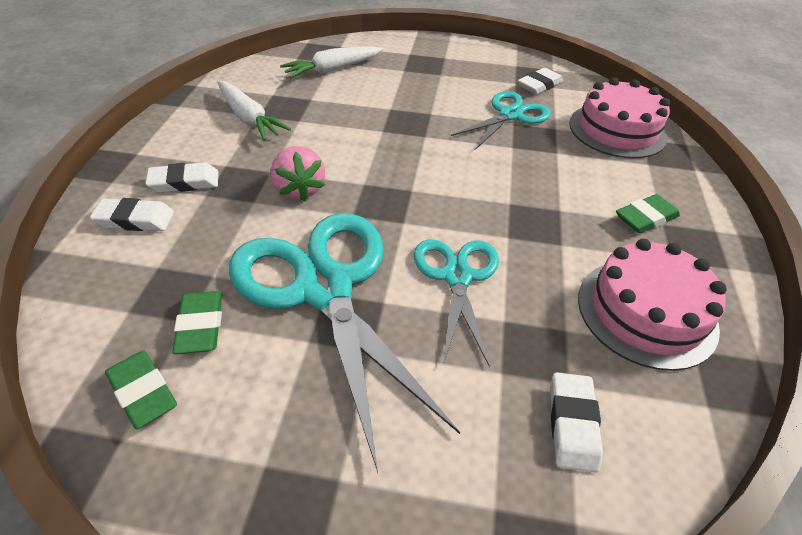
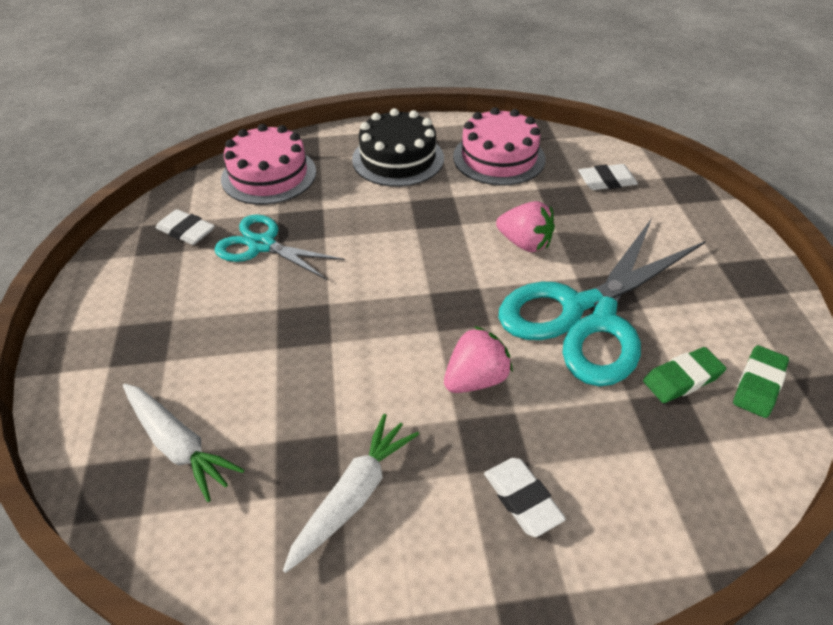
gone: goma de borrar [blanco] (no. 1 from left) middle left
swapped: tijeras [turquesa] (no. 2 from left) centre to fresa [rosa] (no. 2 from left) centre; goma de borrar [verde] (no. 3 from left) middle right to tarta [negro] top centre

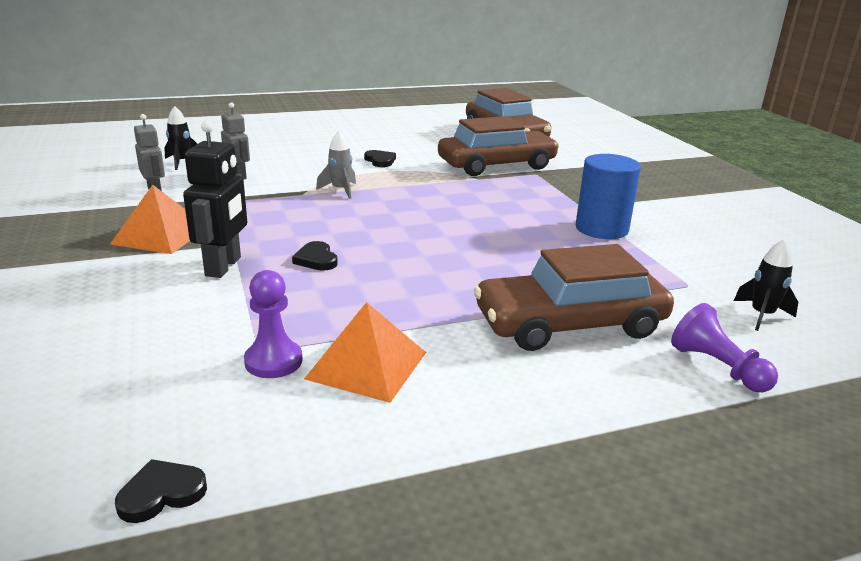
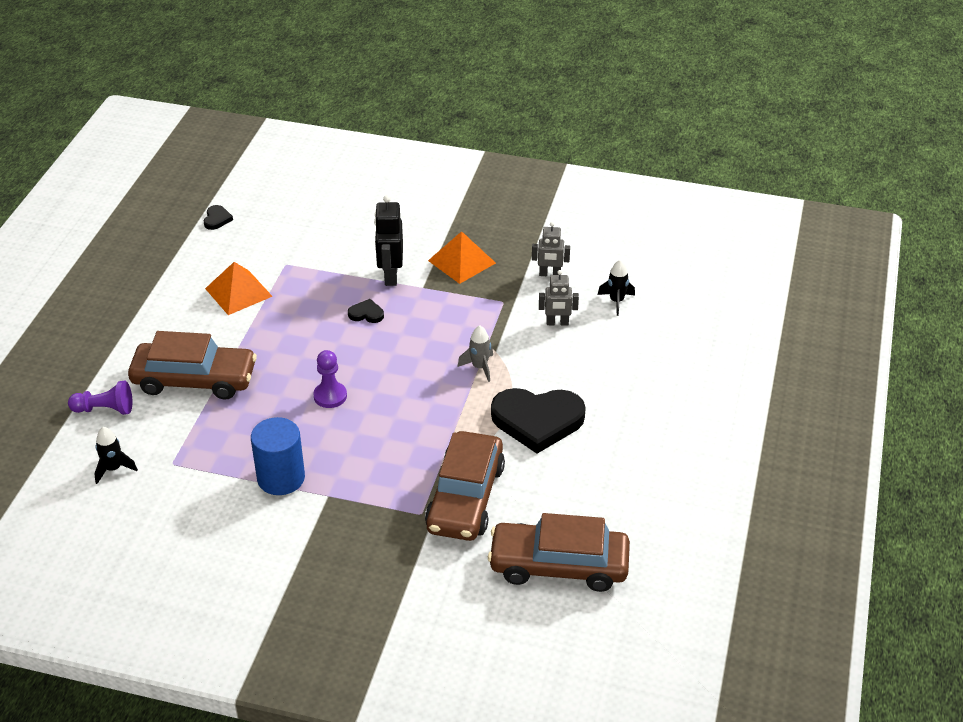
shifted: peón [morado] (no. 1 from left in the first image) middle left to peón [morado] (no. 2 from left) centre
rotated: robot [negro] middle left = top centre 45 degrees clockwise; coche [marrón] (no. 3 from left in the first image) middle right = middle left 75 degrees clockwise
scaled: corazón [negro] (no. 3 from left) top centre = centre x2.39

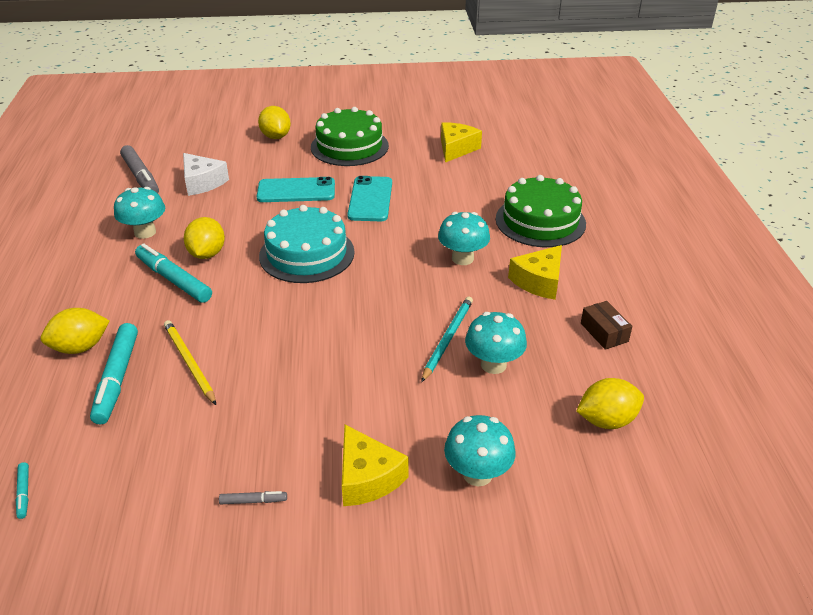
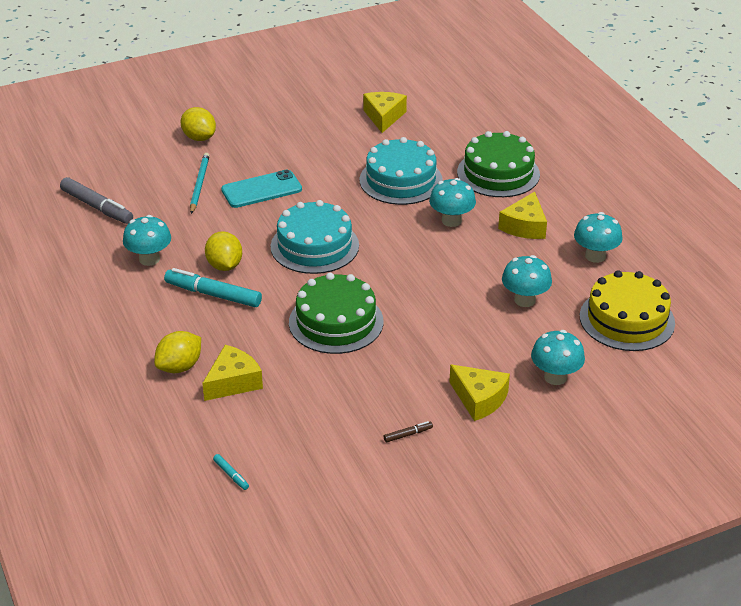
gone: lápiz [amarillo] middle left; queso [blanco] top left; móvil [turquesa] (no. 2 from left) top centre
new: tarta [turquesa] (no. 2 from left) top centre
shifted: tarta [verde] (no. 1 from left) top centre to centre; lápiz [turquesa] centre to top left
swapped: rotulador [turquesa] (no. 2 from left) middle left to queso [amarillo] (no. 1 from left) middle left; limón [amarillo] (no. 4 from left) middle right to tarta [amarillo] middle right; caja [marrón] middle right to seta [turquesa] (no. 5 from left) middle right
repainted: rotulador [gris] (no. 2 from left) bottom left to rotulador [marrón] bottom centre

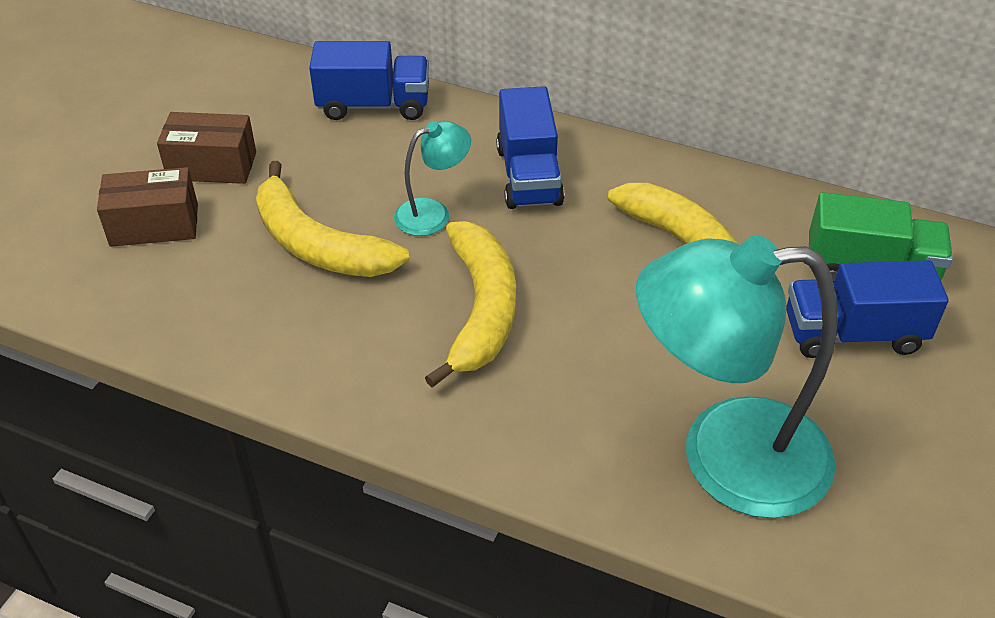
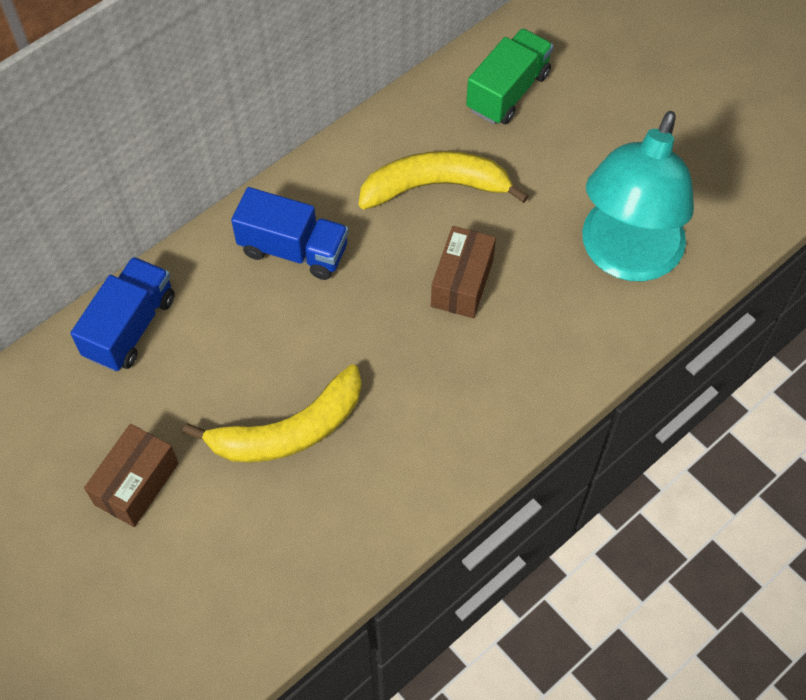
gone: lámpara [turquesa] (no. 1 from left) top centre; plátano [amarillo] (no. 2 from left) centre; camión [azul] (no. 3 from left) middle right
shifted: caja [marrón] (no. 1 from left in the first image) middle left to caja [marrón] (no. 2 from left) centre

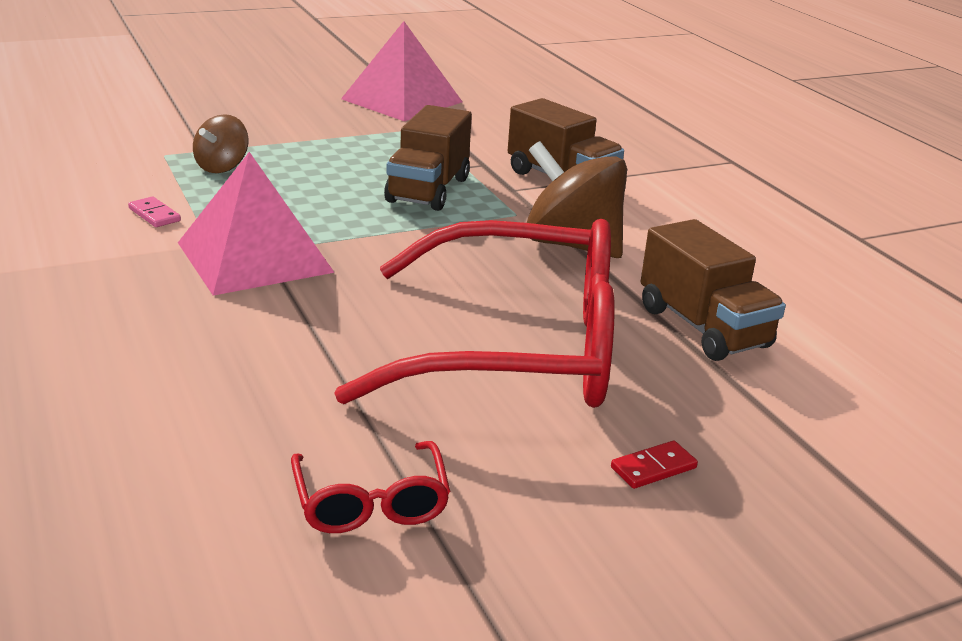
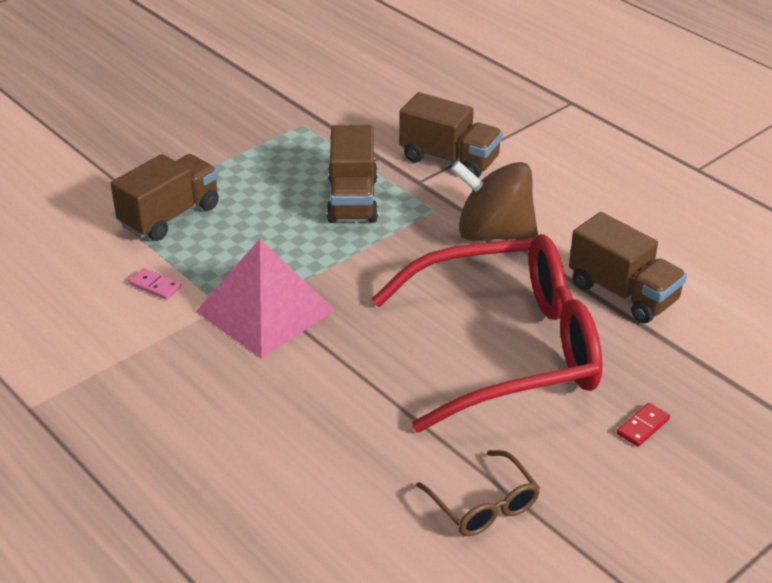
gone: pirámide [rosa] (no. 2 from left) top centre
swapped: peonza [marrón] (no. 1 from left) top left to camión [marrón] (no. 1 from left) middle left
repainted: gafas [rojo] (no. 1 from left) bottom centre to gafas [marrón] bottom centre

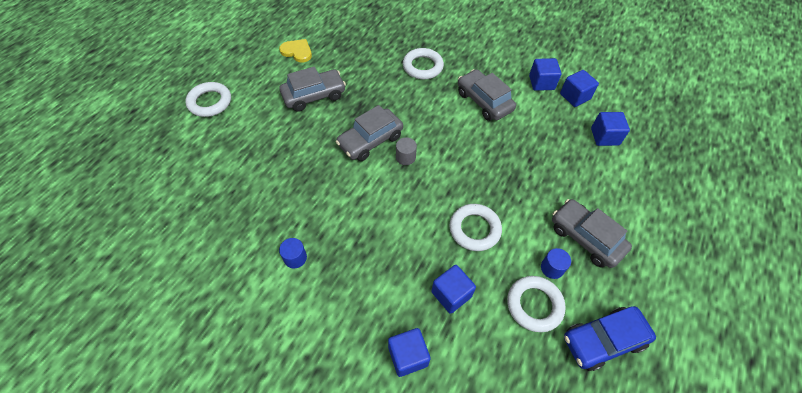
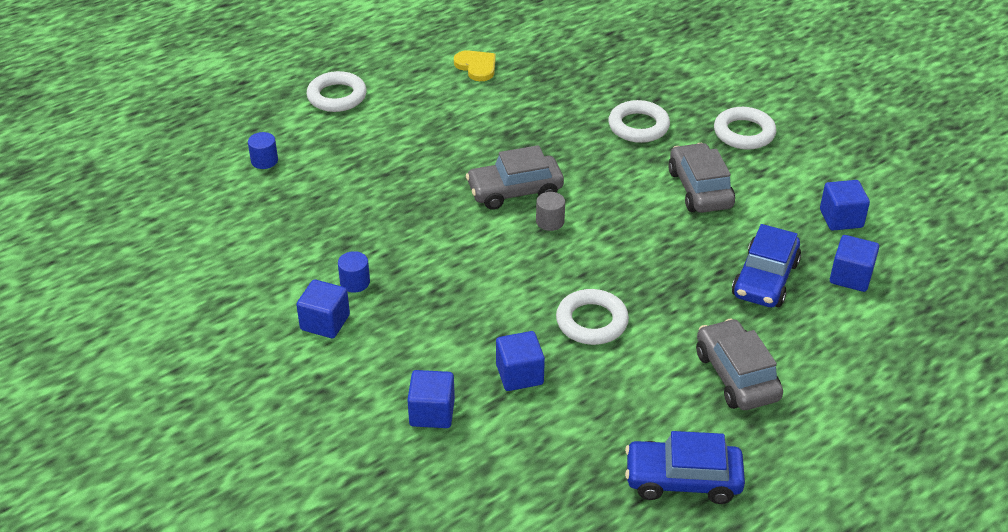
gone: coche [gris] (no. 1 from left) top centre
new: coche [azul] (no. 2 from left) middle right
shifted: anillo [blanco] (no. 4 from left) bottom right to top right; cubo [azul] (no. 3 from left in the first image) top right to cubo [azul] (no. 1 from left) middle left; cilindro [azul] (no. 2 from left in the first image) bottom right to cilindro [azul] (no. 1 from left) top left

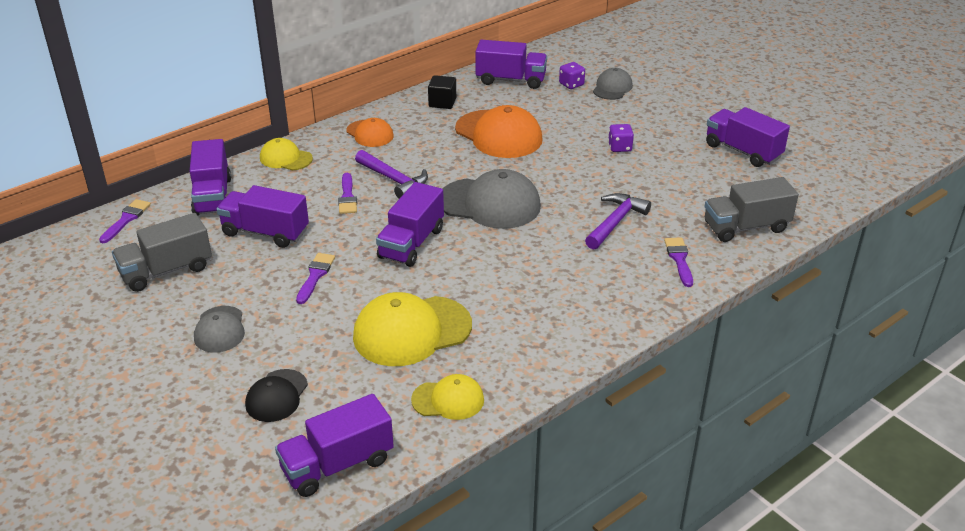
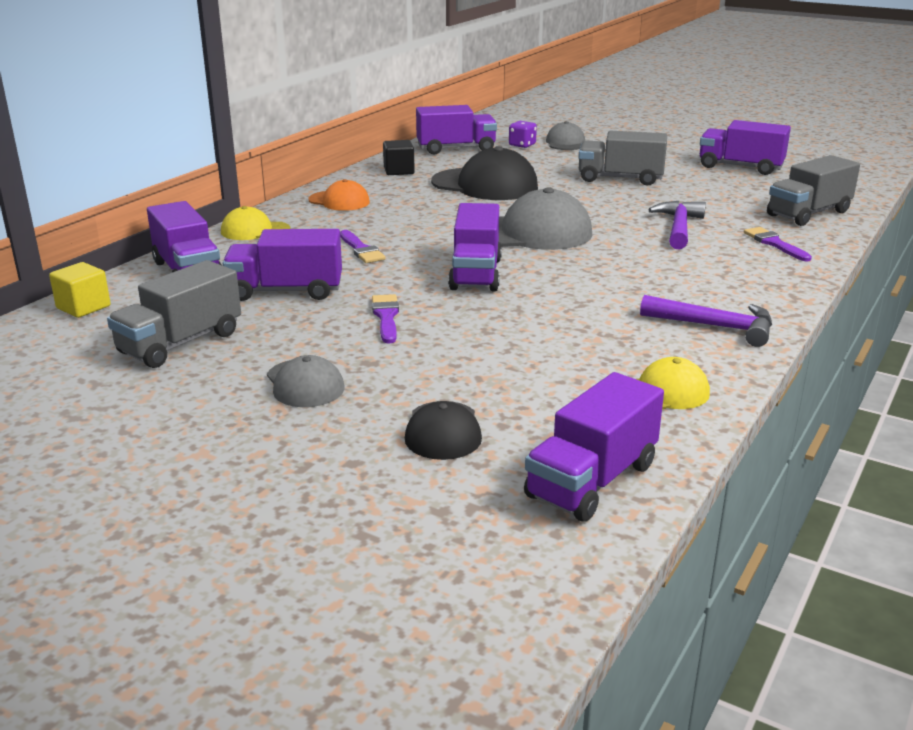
gone: gorra [amarillo] (no. 2 from left) centre
shifted: martillo [morado] (no. 1 from left in the first image) top centre to martillo [morado] (no. 2 from left) middle right
swapped: pincel [morado] (no. 1 from left) middle left to cubo [amarillo] middle left; dado [morado] (no. 2 from left) top centre to camión [gris] (no. 2 from left) top right
repainted: gorra [naranja] (no. 2 from left) top centre to gorra [negro] (no. 2 from left) top centre

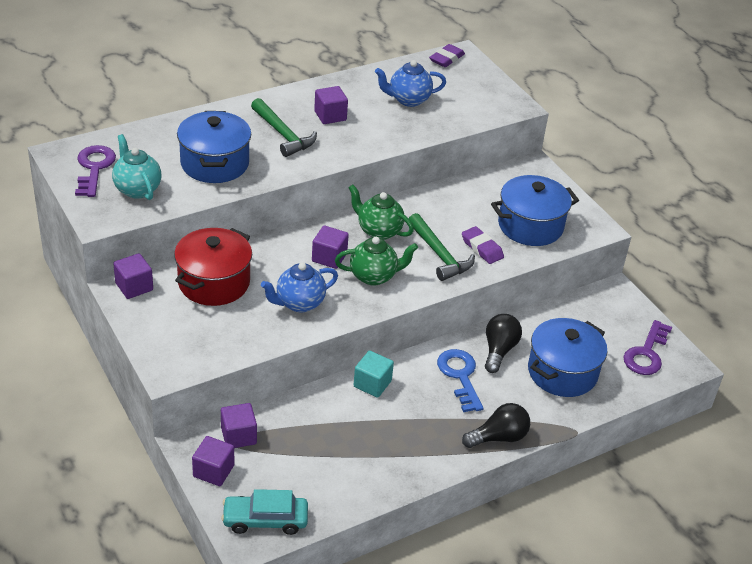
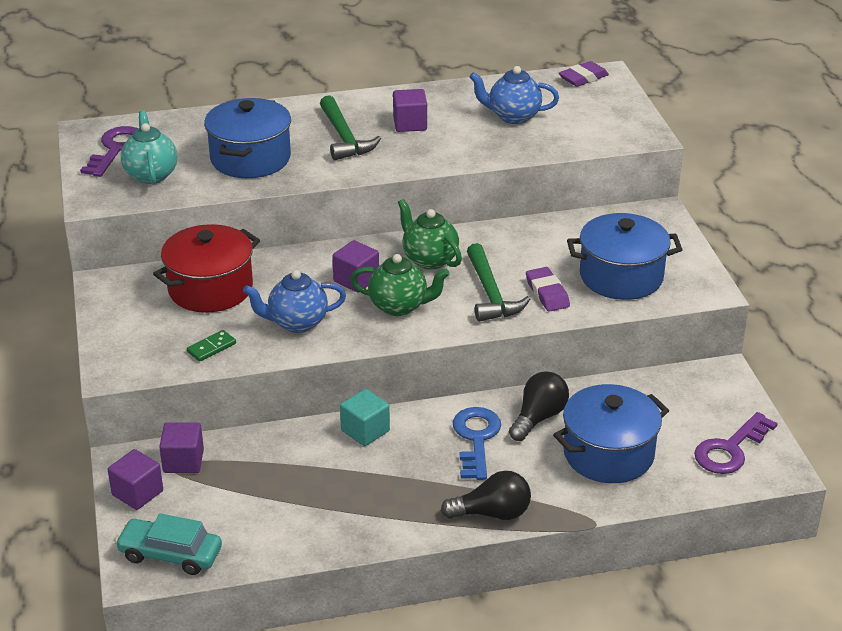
gone: cubo [morado] (no. 1 from left) middle left
new: ficha de dominó [verde] middle left

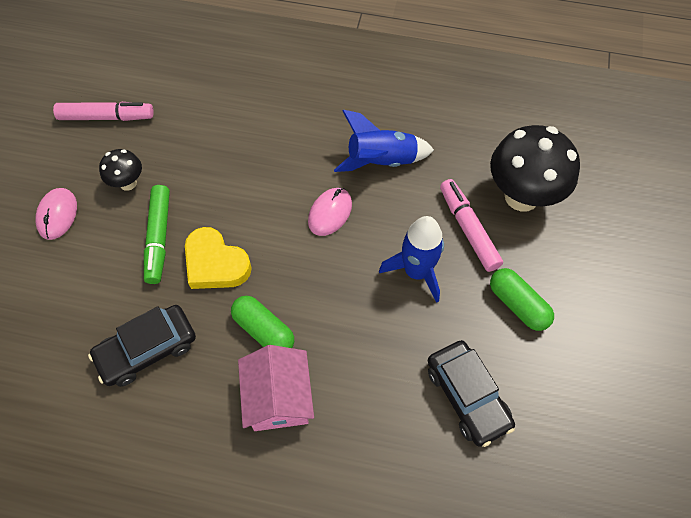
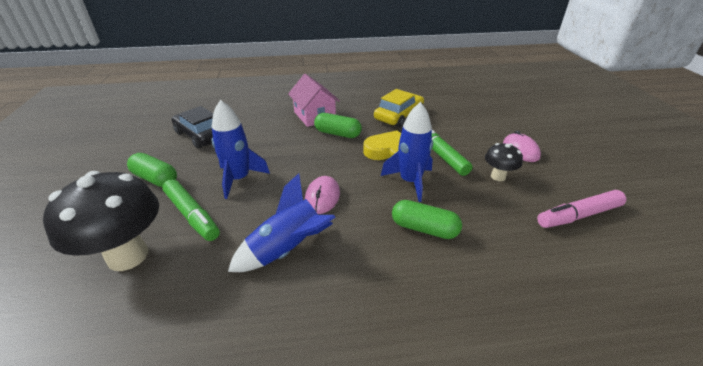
new: cohete [azul] (no. 3 from left) centre; cápsula [verde] (no. 3 from left) centre
repainted: coche [negro] (no. 1 from left) bottom left to coche [amarillo] top centre; rotulador [rosa] (no. 2 from left) middle right to rotulador [verde] (no. 1 from left) middle left

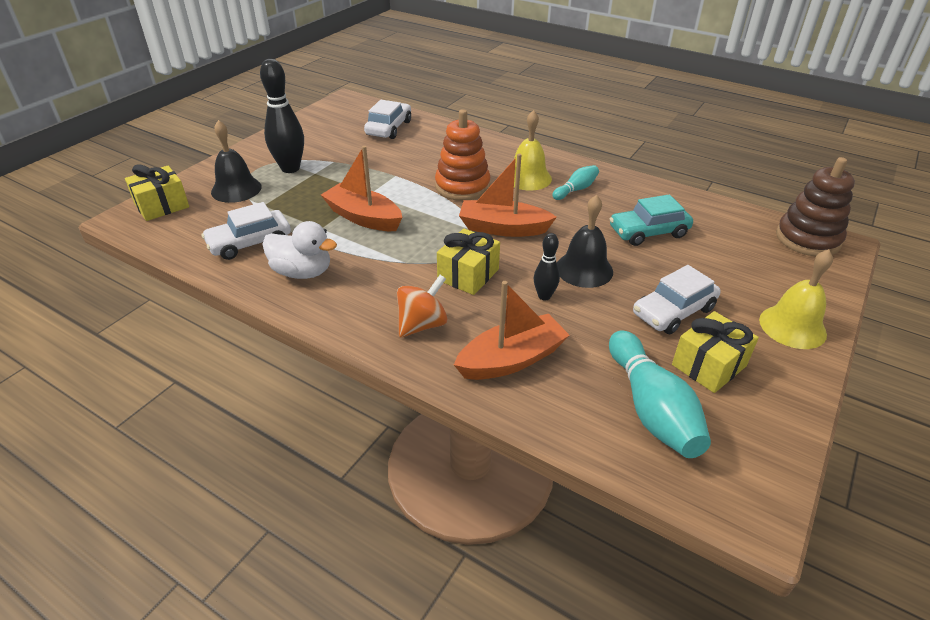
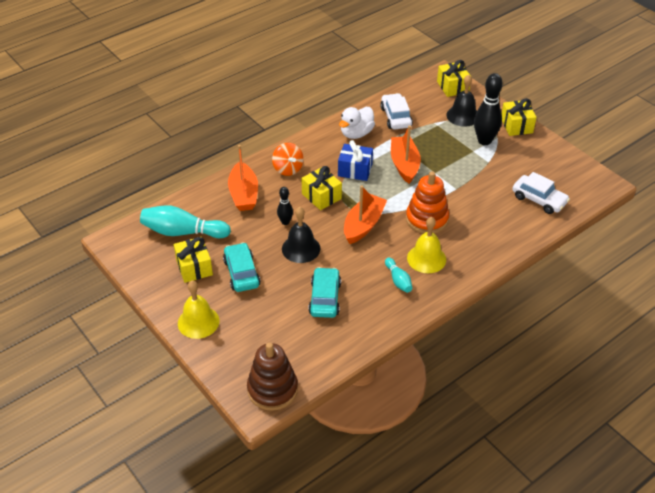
new: regalo [azul] top centre; regalo [amarillo] (no. 4 from left) top right
repainted: coche [blanco] (no. 3 from left) middle right to coche [turquesa] (no. 1 from left) centre
rotated: barco [naranja] (no. 1 from left in the first image) top centre = top centre 60 degrees counterclockwise

